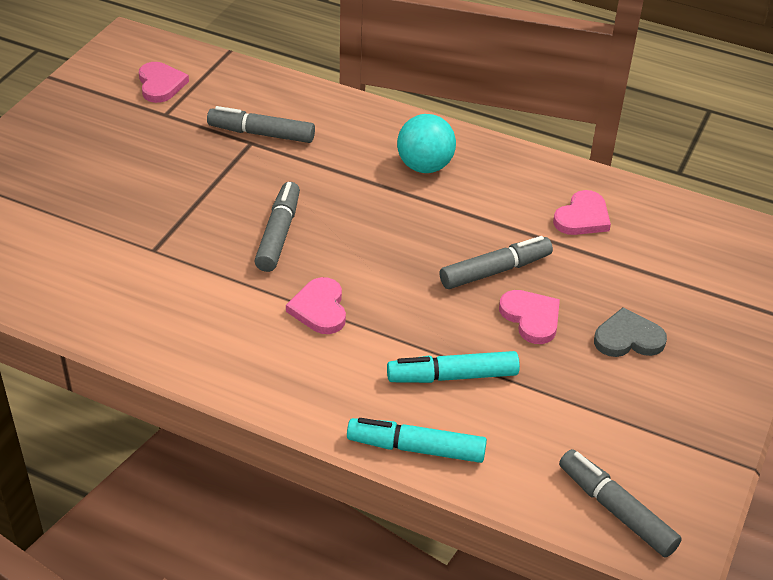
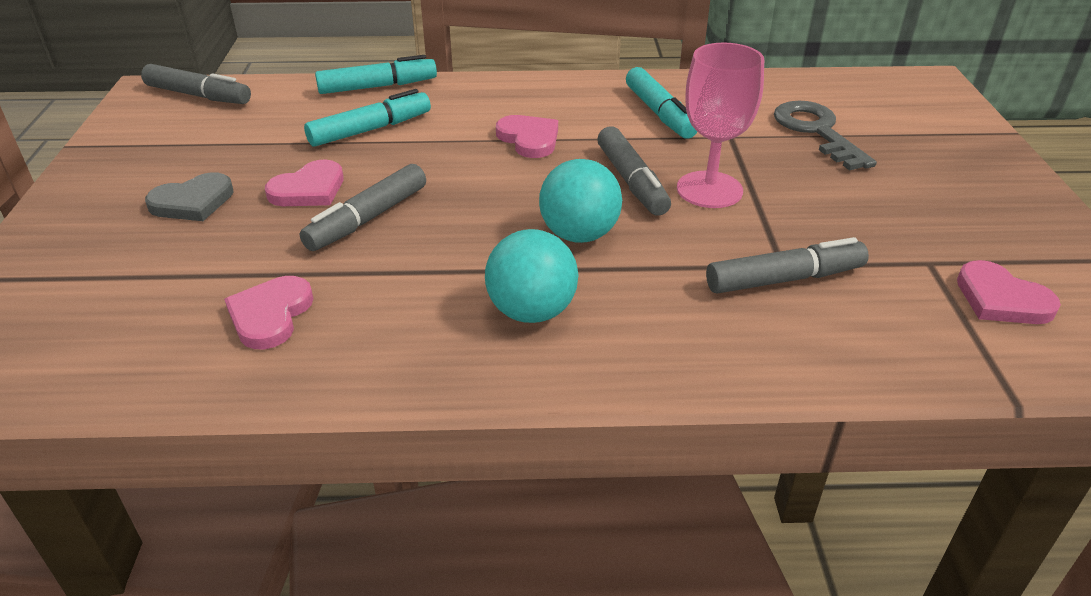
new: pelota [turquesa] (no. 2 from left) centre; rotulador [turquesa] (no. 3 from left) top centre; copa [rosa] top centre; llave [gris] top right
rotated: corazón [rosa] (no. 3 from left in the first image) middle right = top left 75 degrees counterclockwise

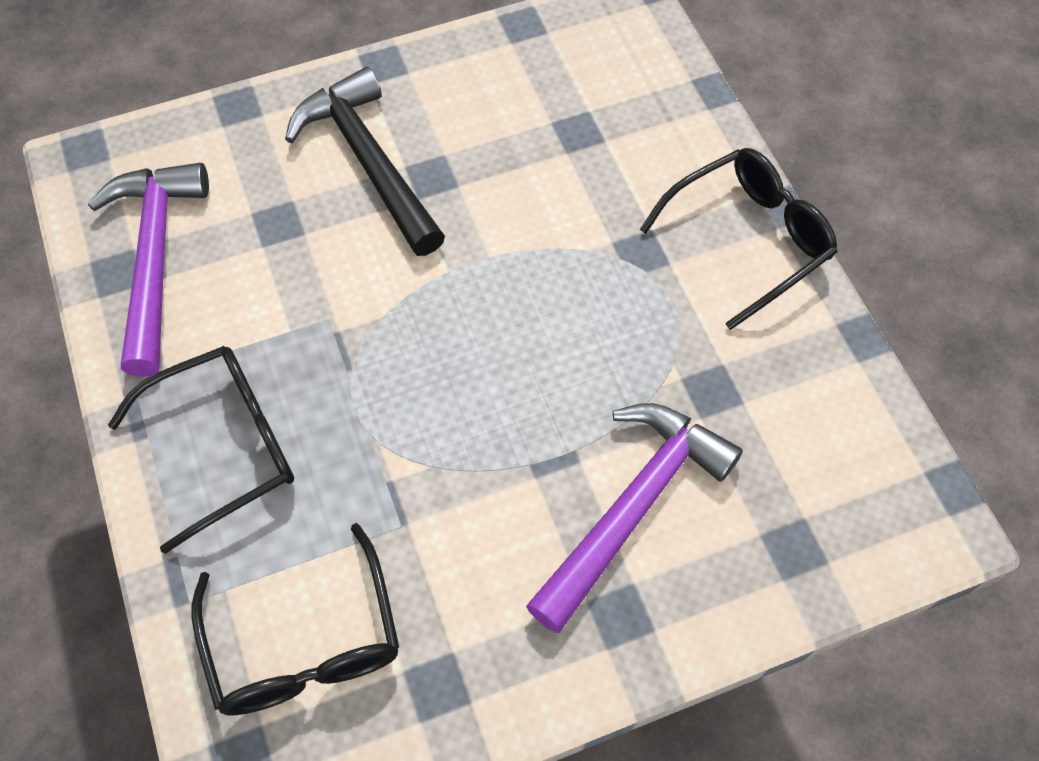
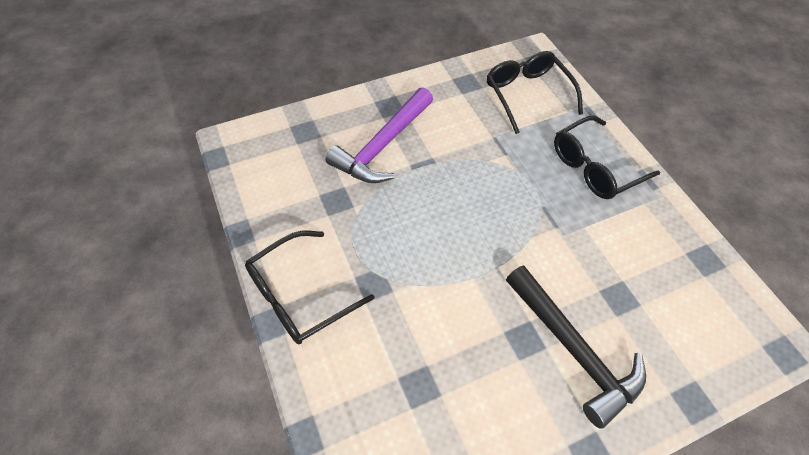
gone: martillo [morado] (no. 1 from left) middle left

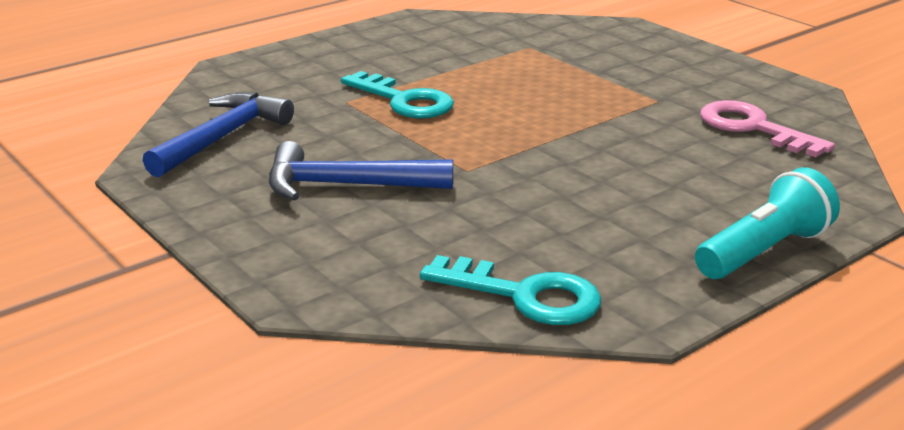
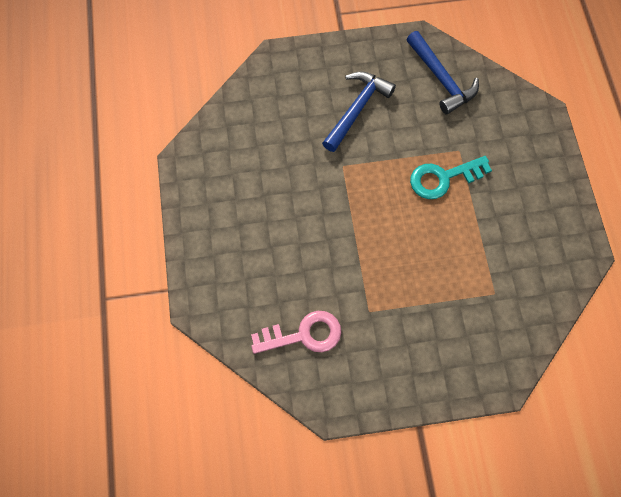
gone: llave [turquesa] (no. 2 from left) bottom centre; lámpara de mano [turquesa] middle right

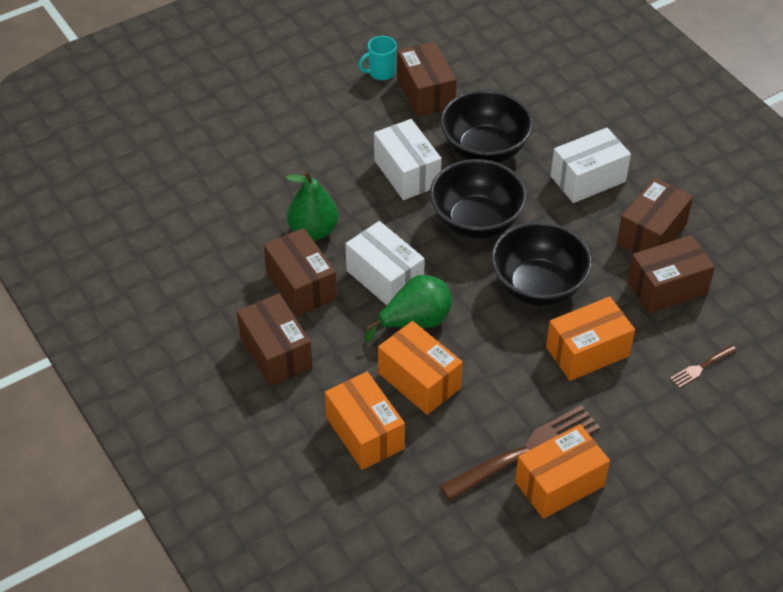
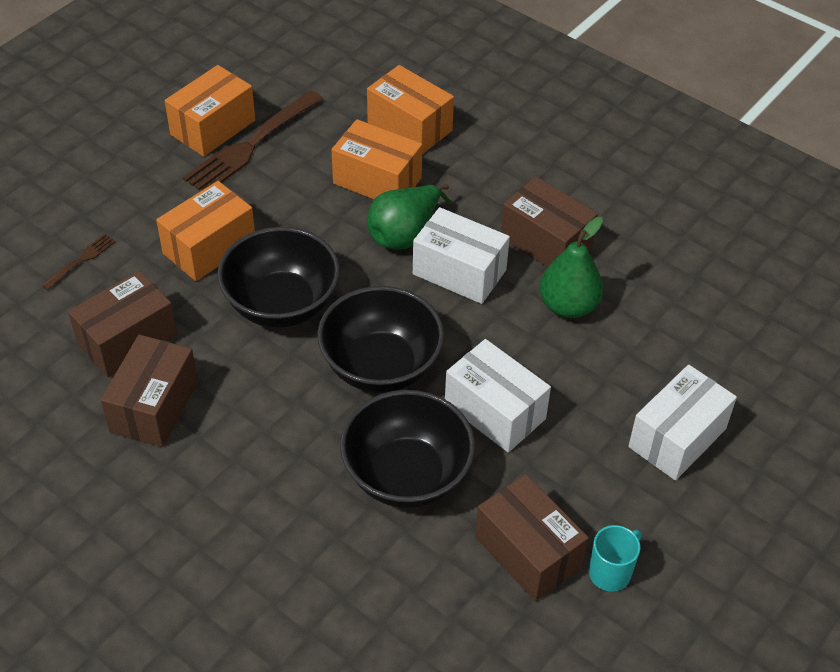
gone: caja [marrón] (no. 1 from left) centre
shifted: caja [blanco] (no. 3 from left) top right to middle right

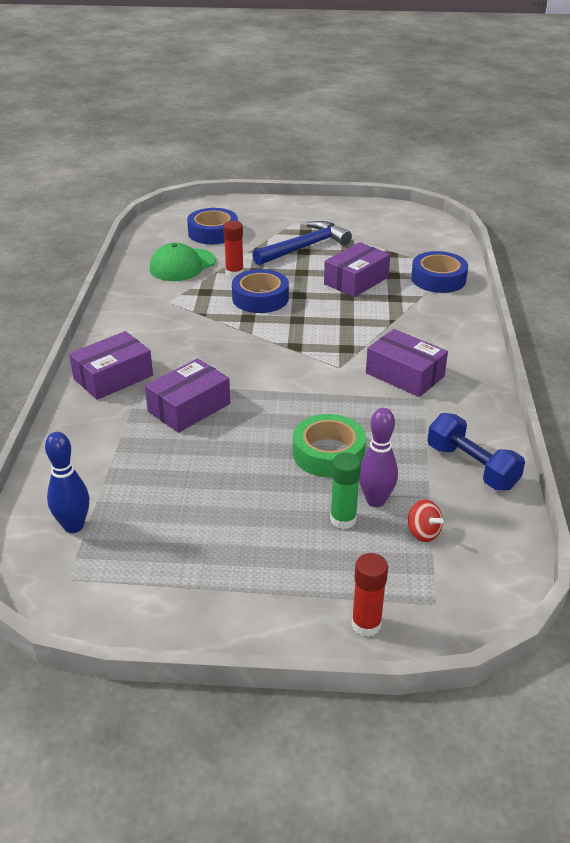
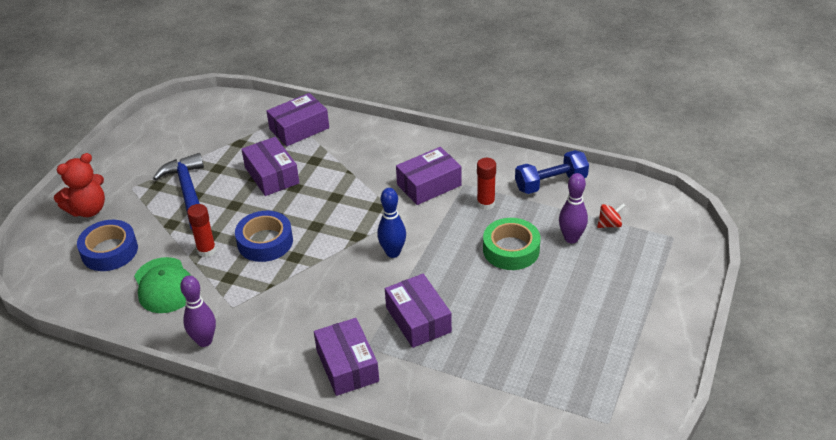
gone: barra de pegamento [verde] centre
new: osito [rojo] middle left; bolo [morado] (no. 1 from left) bottom left
shifted: bolo [azul] middle left to centre; barra de pegamento [rojo] (no. 2 from left) bottom centre to centre
swapped: cinta adhesiva [azul] (no. 3 from left) top right to caja [morado] (no. 2 from left) top centre

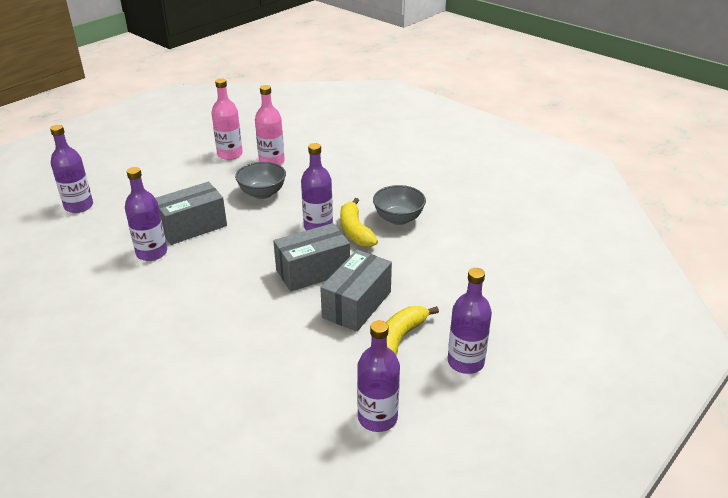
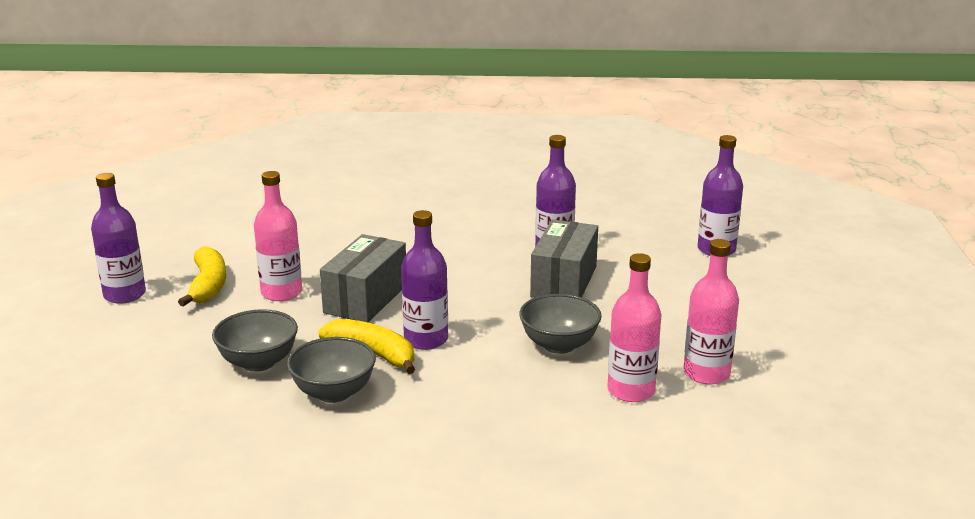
gone: botella [morado] (no. 4 from left) bottom centre
new: cuenco [gris] (no. 1 from left) middle left
swapped: caja [gris] (no. 3 from left) centre to botella [rosa] (no. 1 from left) middle left

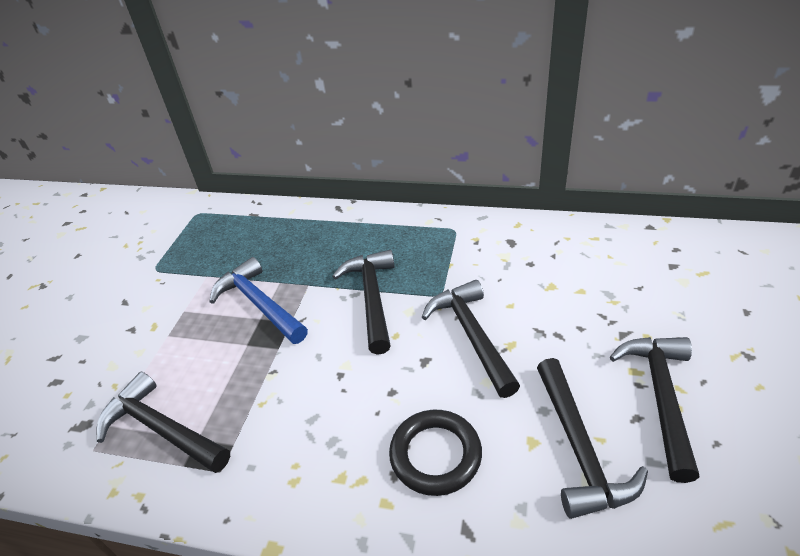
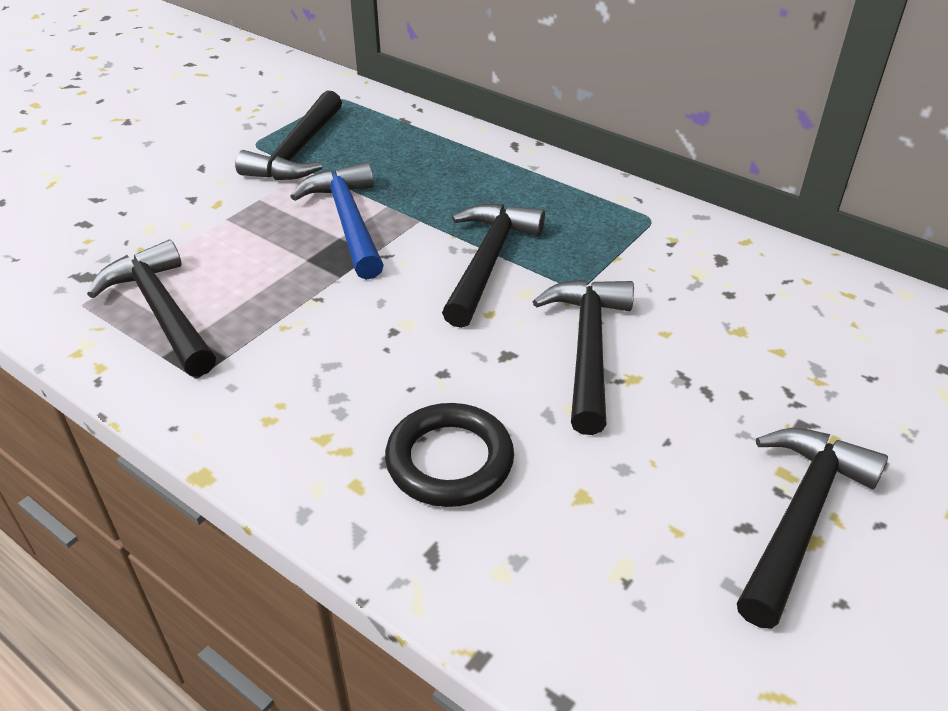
shifted: martillo [negro] (no. 4 from left in the first image) bottom right to martillo [negro] (no. 2 from left) top left

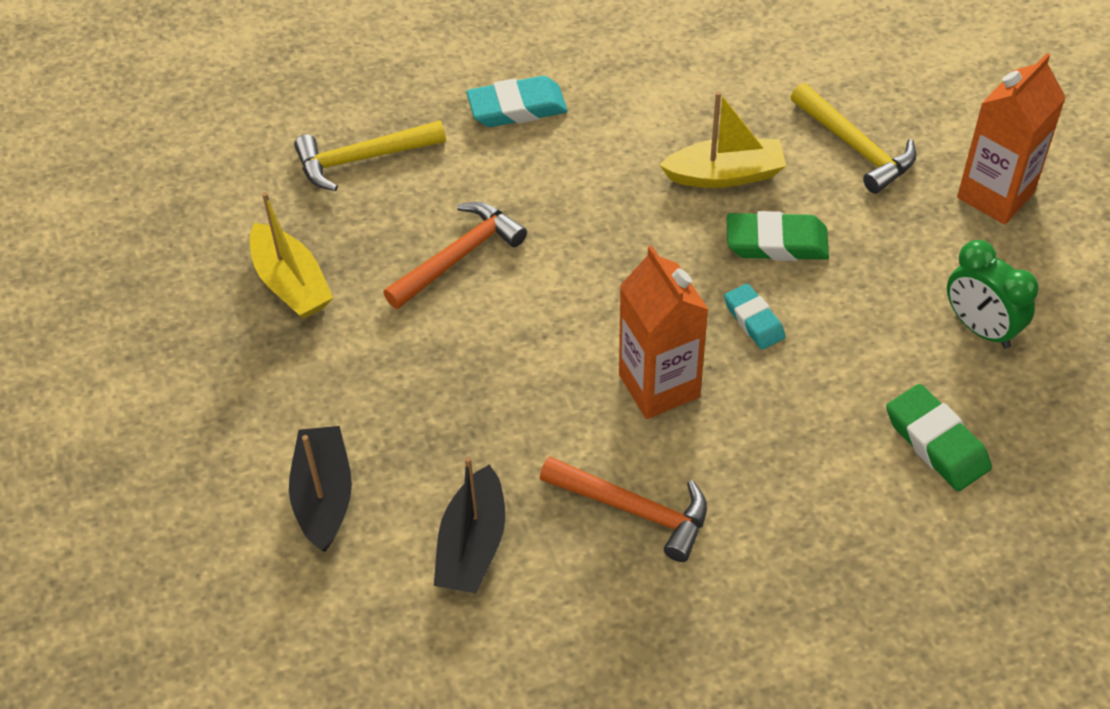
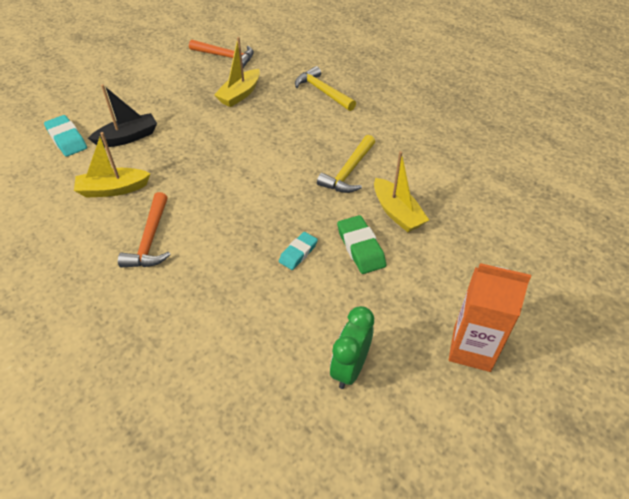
gone: cartón de leche [naranja] (no. 1 from left) centre; goma de borrar [verde] (no. 2 from left) middle right
shifted: martillo [naranja] (no. 1 from left in the first image) centre to martillo [naranja] (no. 2 from left) top centre; goma de borrar [turquesa] (no. 1 from left) top centre to top left; martillo [amarillo] (no. 2 from left) top right to top centre
repainted: barco [negro] (no. 2 from left) bottom centre to barco [amarillo] (no. 1 from left) top left

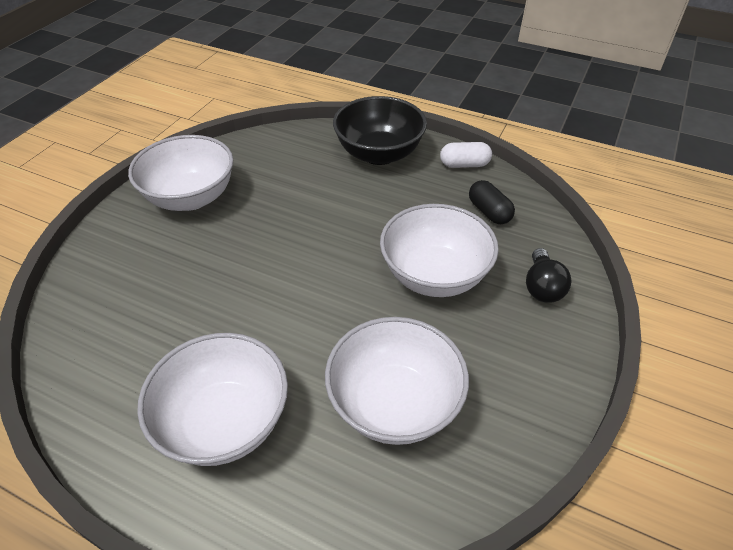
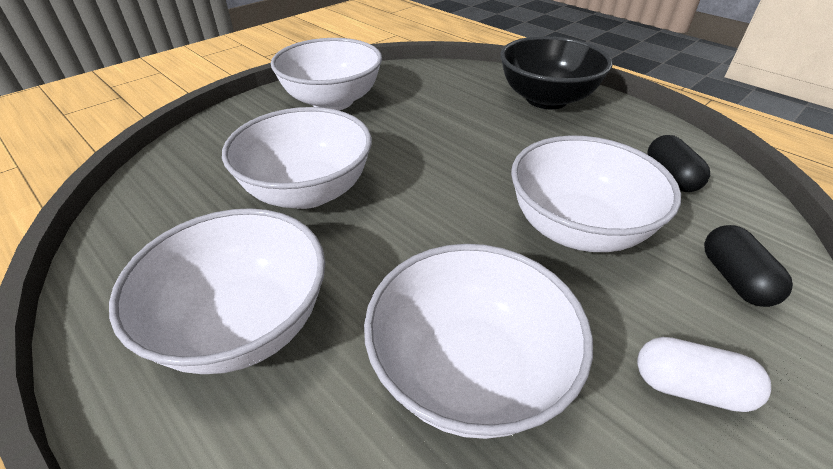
new: cuenco [blanco] (no. 2 from left) centre
shifted: cápsula [blanco] top centre to bottom right
swapped: bombilla [negro] middle right to cápsula [negro] (no. 2 from left) middle right

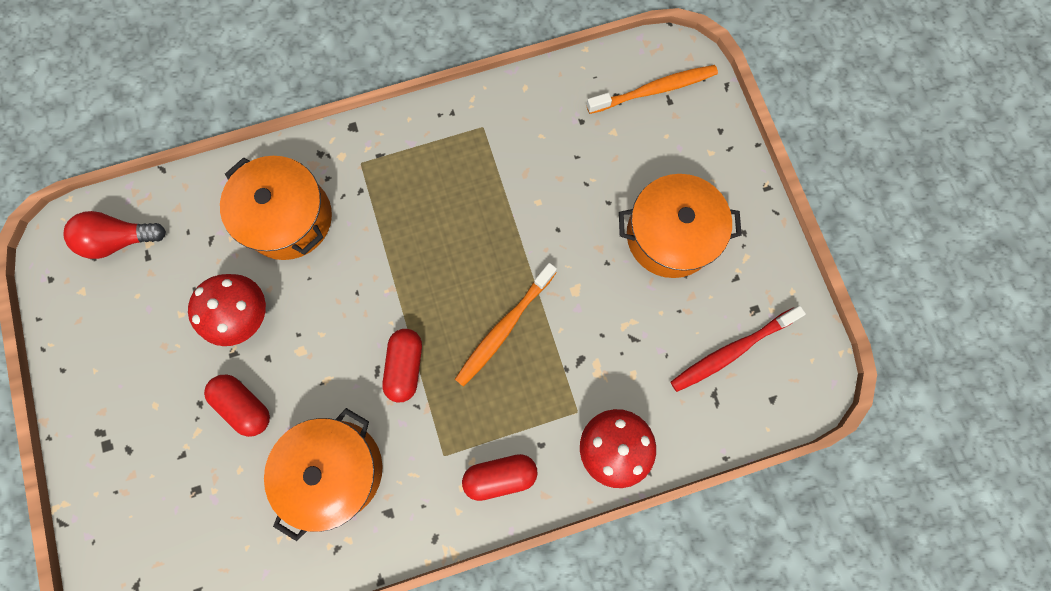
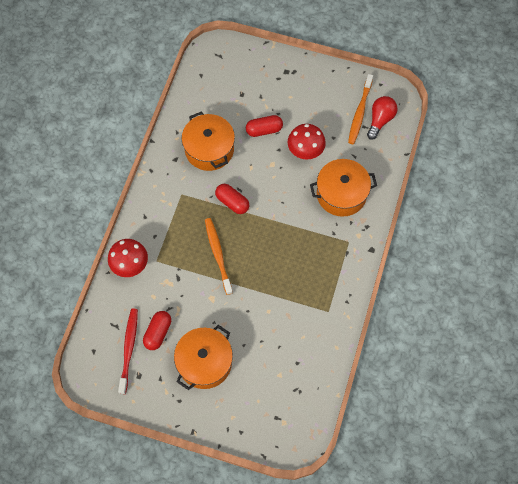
shifted: cápsula [rojo] (no. 3 from left in the first image) bottom centre to cápsula [rojo] (no. 1 from left) bottom left; cepillo de dientes [naranja] (no. 2 from left) top centre to top right

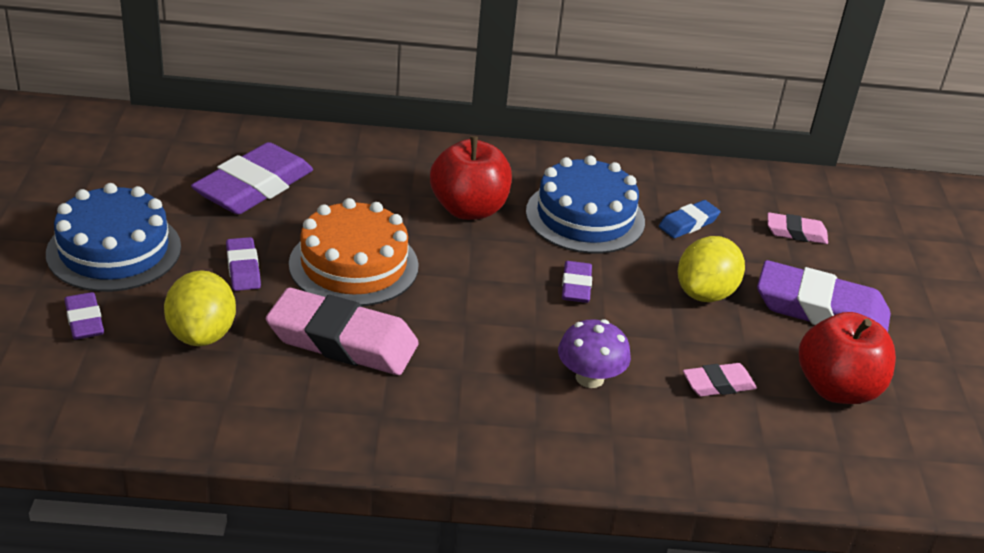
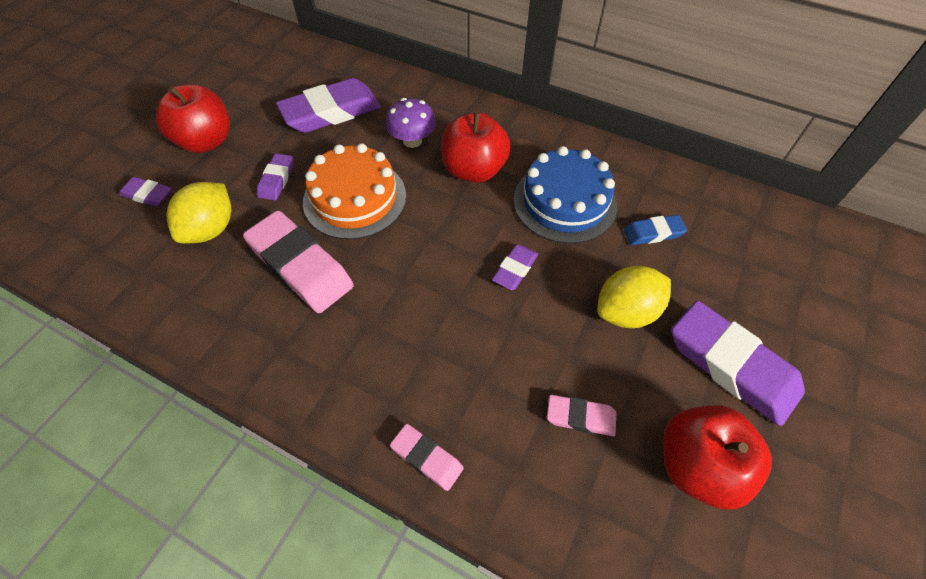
shifted: seta [morado] centre to top centre; goma de borrar [rosa] (no. 3 from left in the first image) middle right to goma de borrar [rosa] (no. 2 from left) bottom centre
swapped: tarta [azul] (no. 1 from left) middle left to manzana [rojo] (no. 1 from left) top left
rotated: goma de borrar [morado] (no. 1 from left) middle left = top left 75 degrees counterclockwise

